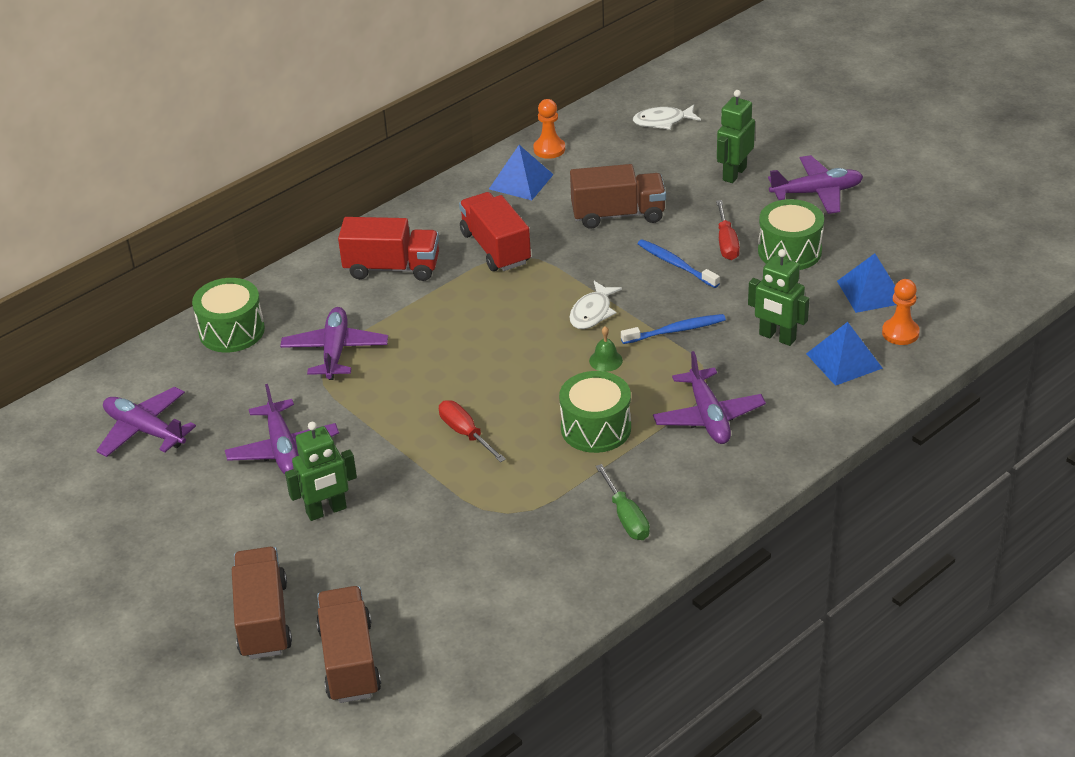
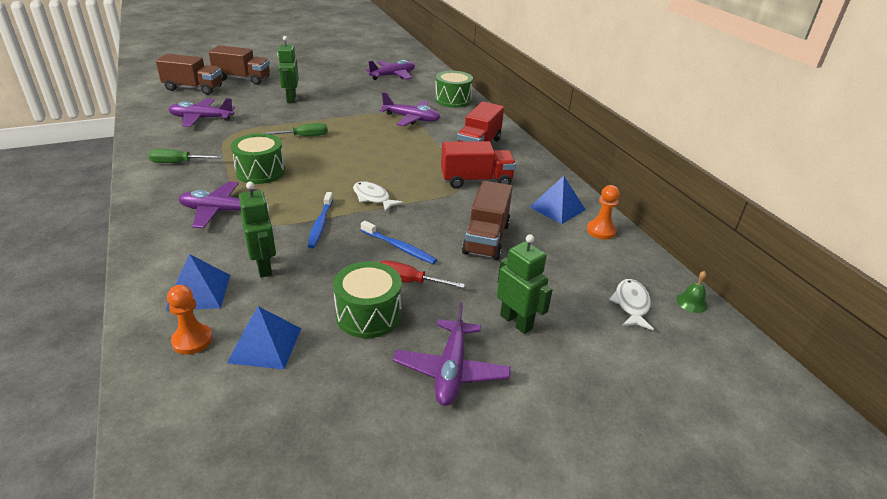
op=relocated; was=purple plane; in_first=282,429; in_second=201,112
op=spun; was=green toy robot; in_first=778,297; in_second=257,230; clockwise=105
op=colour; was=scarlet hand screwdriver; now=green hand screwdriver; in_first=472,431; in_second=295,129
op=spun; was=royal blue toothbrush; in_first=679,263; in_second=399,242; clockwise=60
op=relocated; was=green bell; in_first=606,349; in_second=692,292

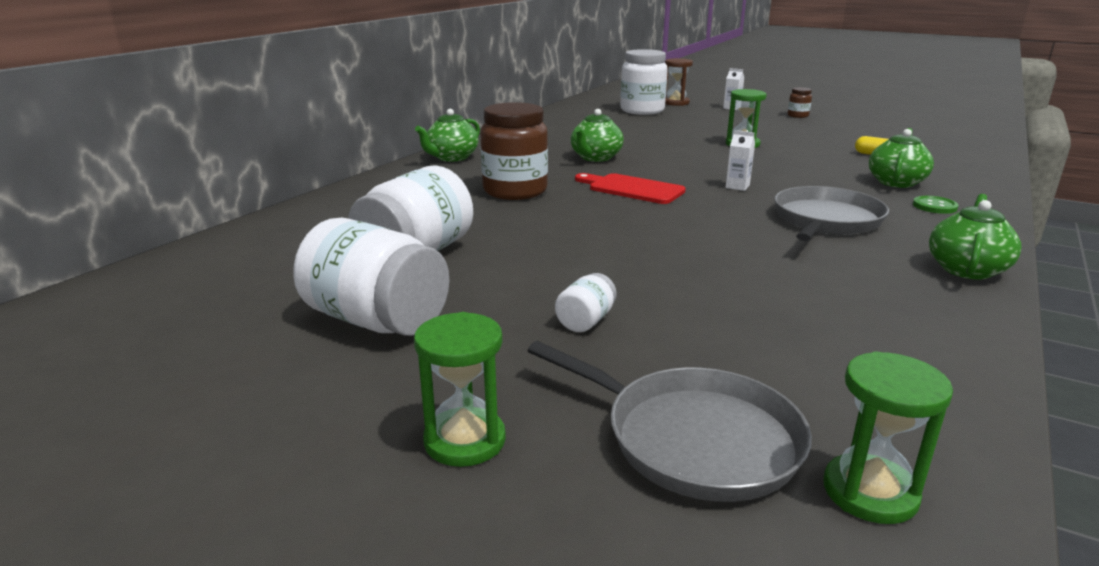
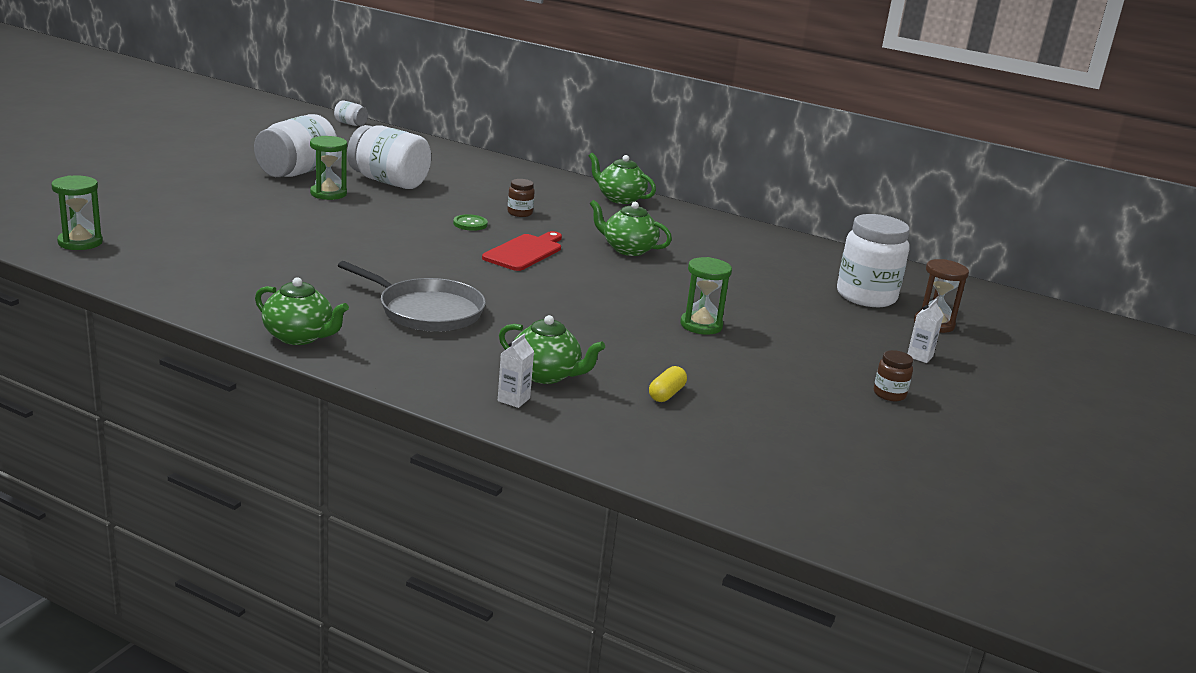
op=relocated; was=green sandglass; in_first=460,389; in_second=328,168
op=relocated; was=snow-white jam jar; in_first=586,302; in_second=351,113
op=relocated; was=green shirt button; in_first=936,205; in_second=470,222
op=relocated; was=snow-white milk carton; in_first=740,160; in_second=516,371
op=size; was=brown jam jar; in_first=514,151; in_second=521,198; ratio=0.46
op=missing; was=grey skillet; in_first=669,421

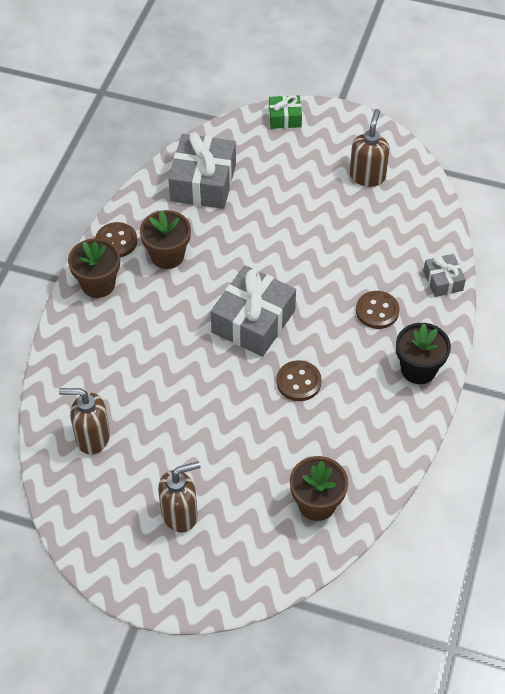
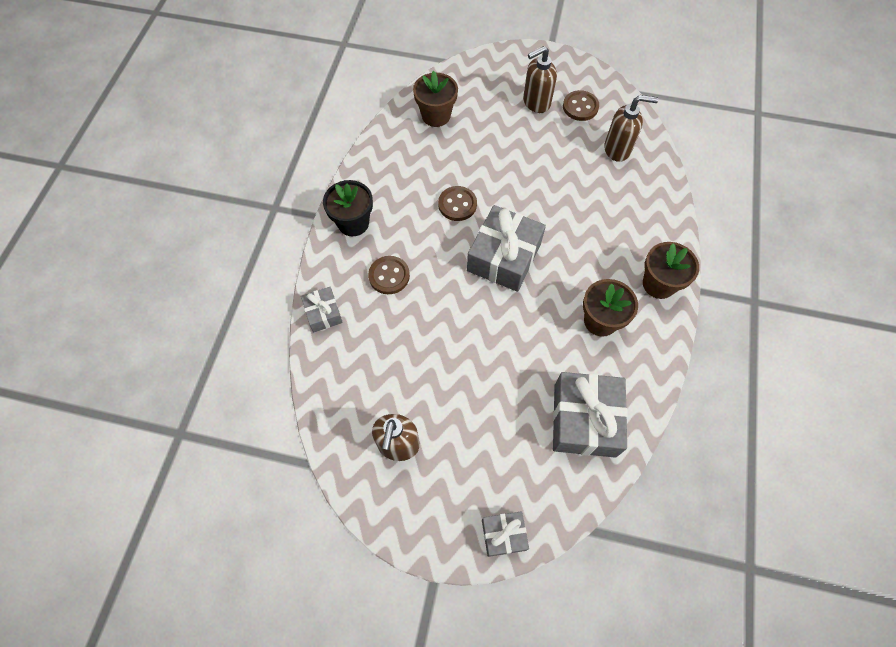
op=colour; was=green gift; now=grey gift; in_first=285,112; in_second=505,534
op=relocated; was=brown shirt button; in_first=116,240; in_second=581,105

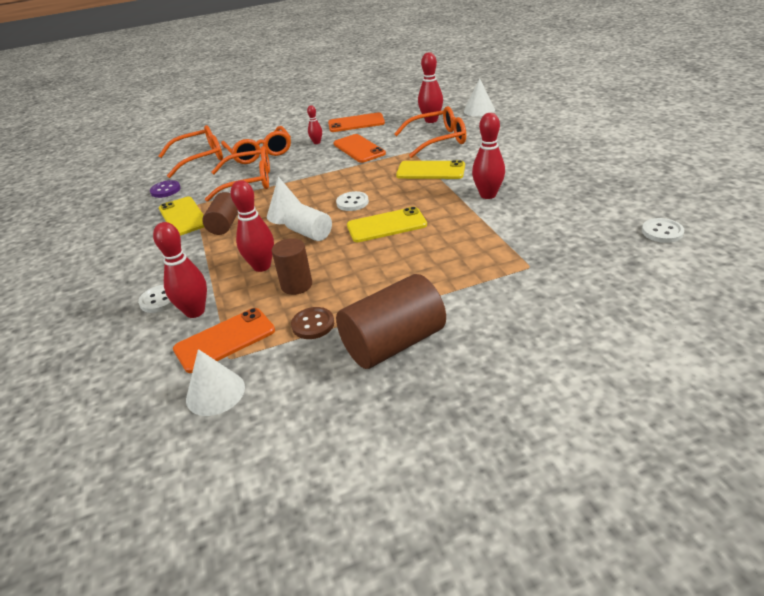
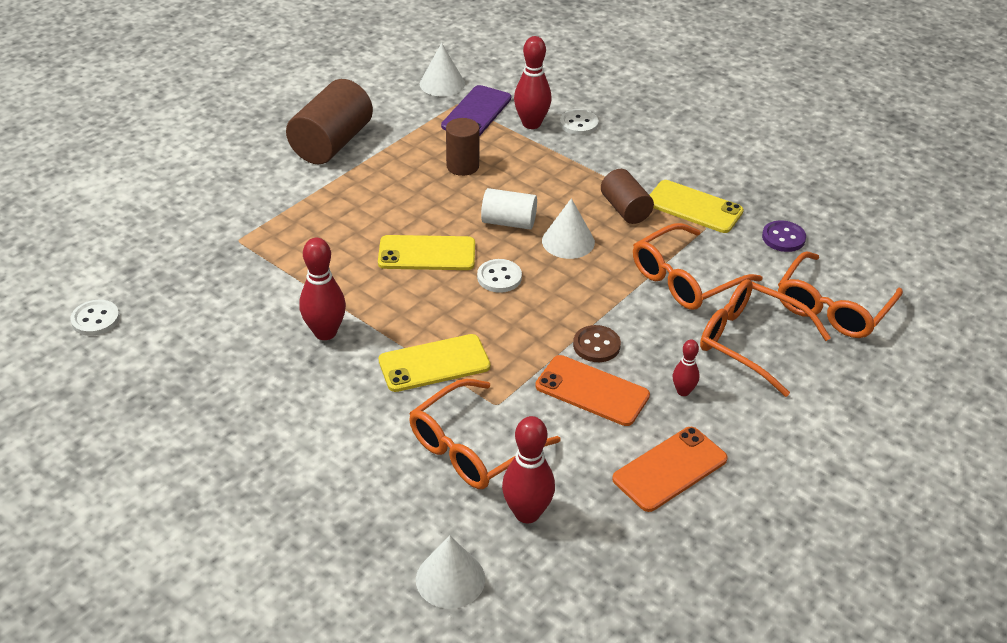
op=spun; was=golden phone; in_first=387,224; in_second=426,252; clockwise=45
op=colour; was=orange phone; now=purple phone; in_first=224,340; in_second=476,110
op=relocated; was=brown shirt button; in_first=312,323; in_second=597,343
op=missing; was=scarlet skittle; in_first=252,226

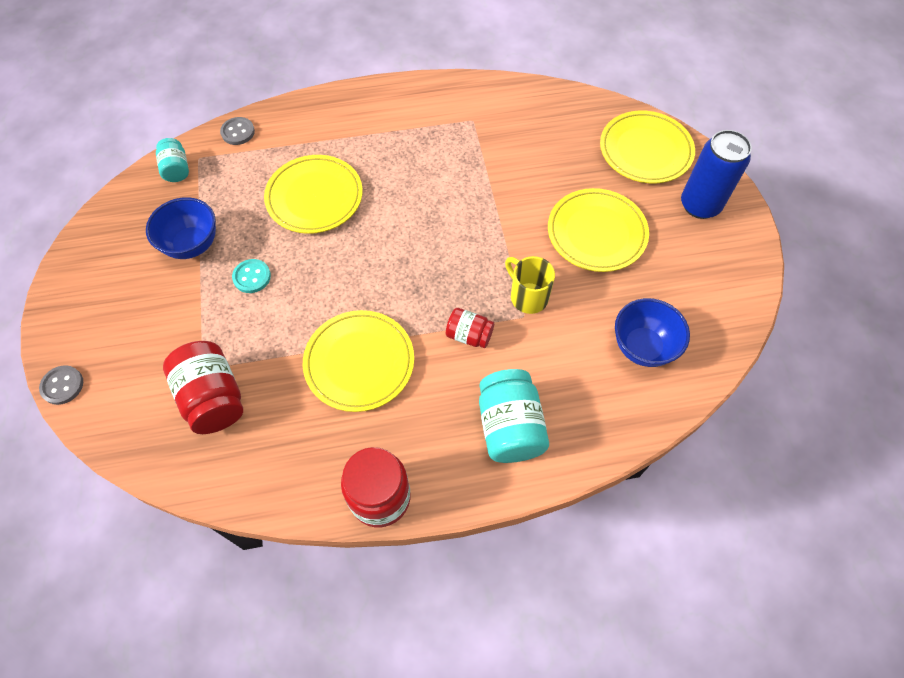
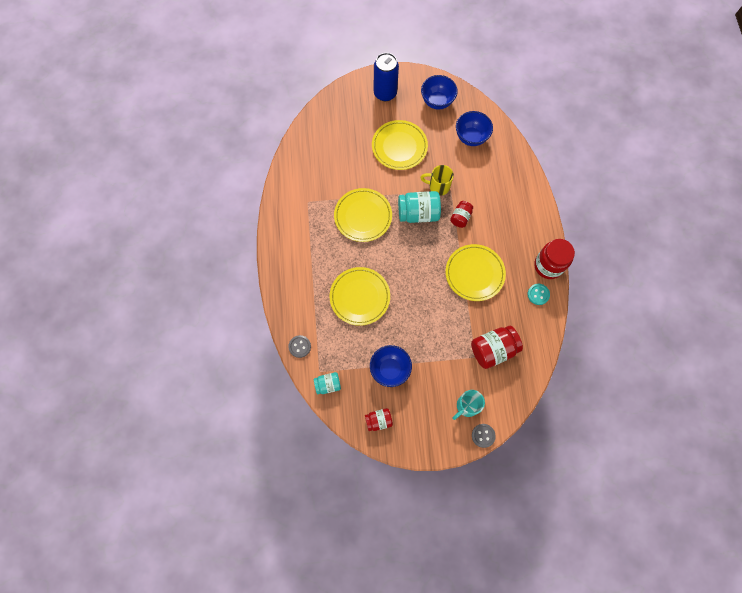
op=relocated; was=golden plate; in_first=647,146; in_second=363,215
op=appeared; now=scarlet jam jar; in_second=379,419
op=relocated; was=turquoise jam jar; in_first=514,416; in_second=419,207
op=spun; was=golden mug; in_first=530,285; in_second=437,180; clockwise=45
op=appeared; now=royal blue serving bowl; in_second=439,92
op=appeared; now=turquoise mug; in_second=469,405
op=relocated; was=turquoise shirt button; in_first=251,276; in_second=539,294

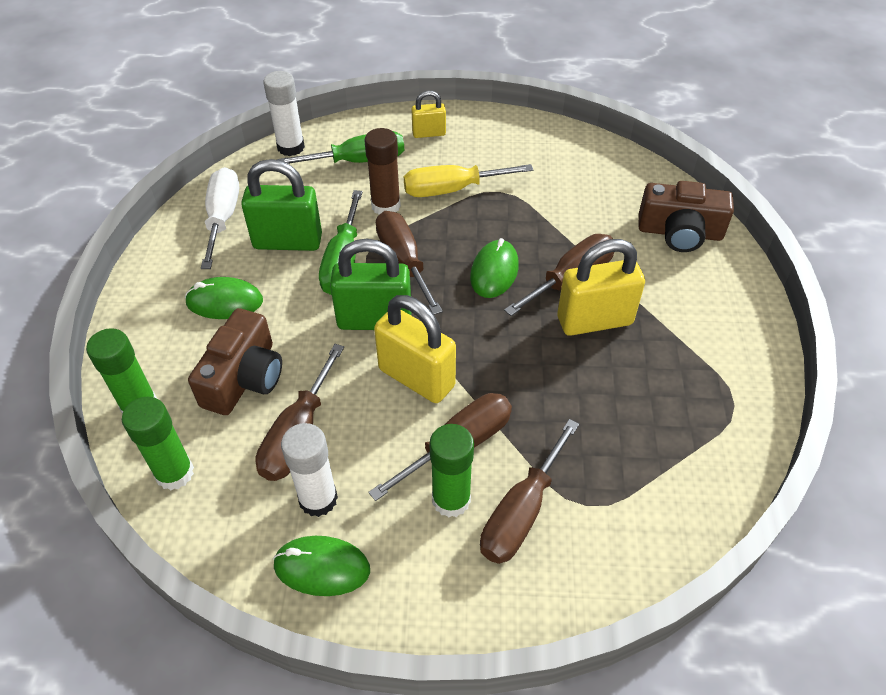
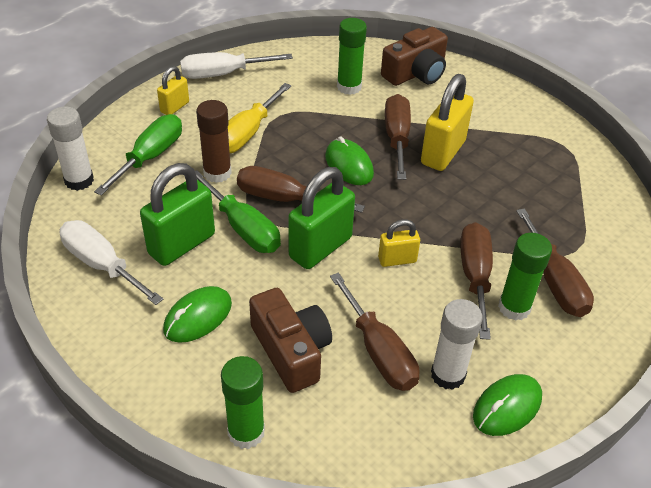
op=appeared; now=snow-white hand screwdriver; in_second=236,65
op=relocated; was=green stick of glue; in_first=158,443; in_second=352,56
op=size; was=golden lock; in_first=415,349; in_second=399,243; ratio=0.55

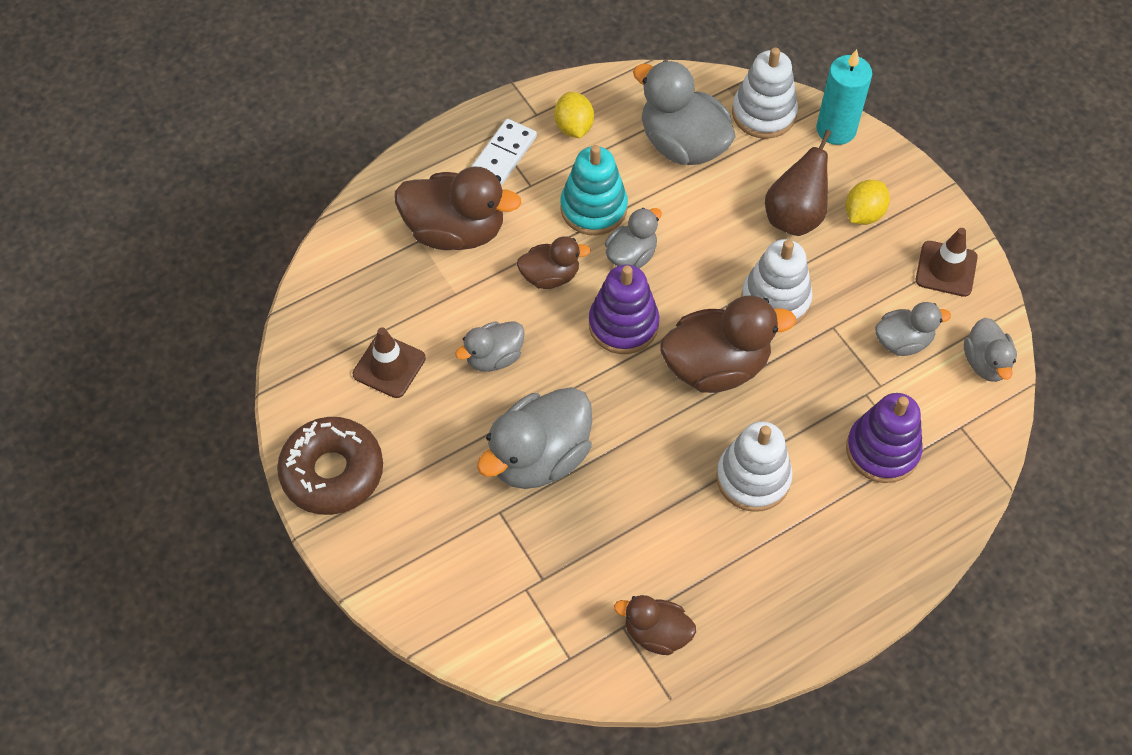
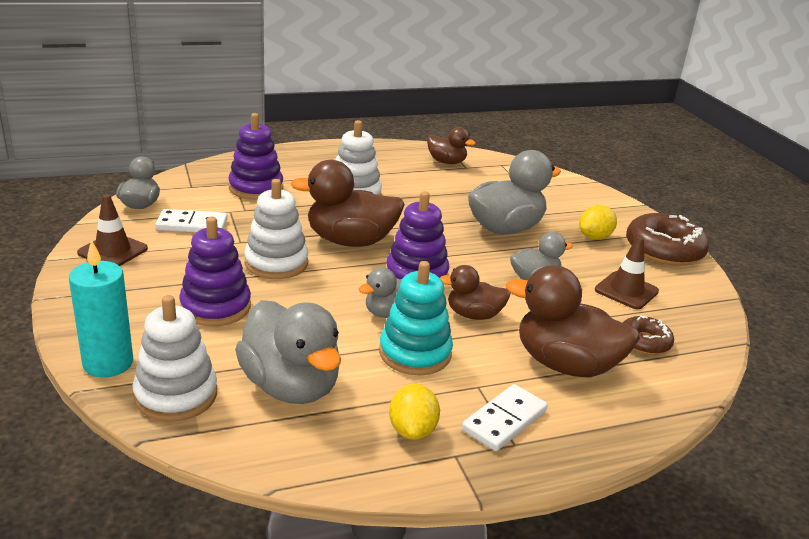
op=exchanged; was=grey toy duck; now=snow-white domino piece; in_first=913,329; in_second=191,221
op=exchanged; was=brown pear fruit; now=purple stacking toy; in_first=798,183; in_second=215,271
op=relocated; was=golden toy lemon; in_first=867,202; in_second=598,222
op=appeared; now=brown doughnut; in_second=648,335

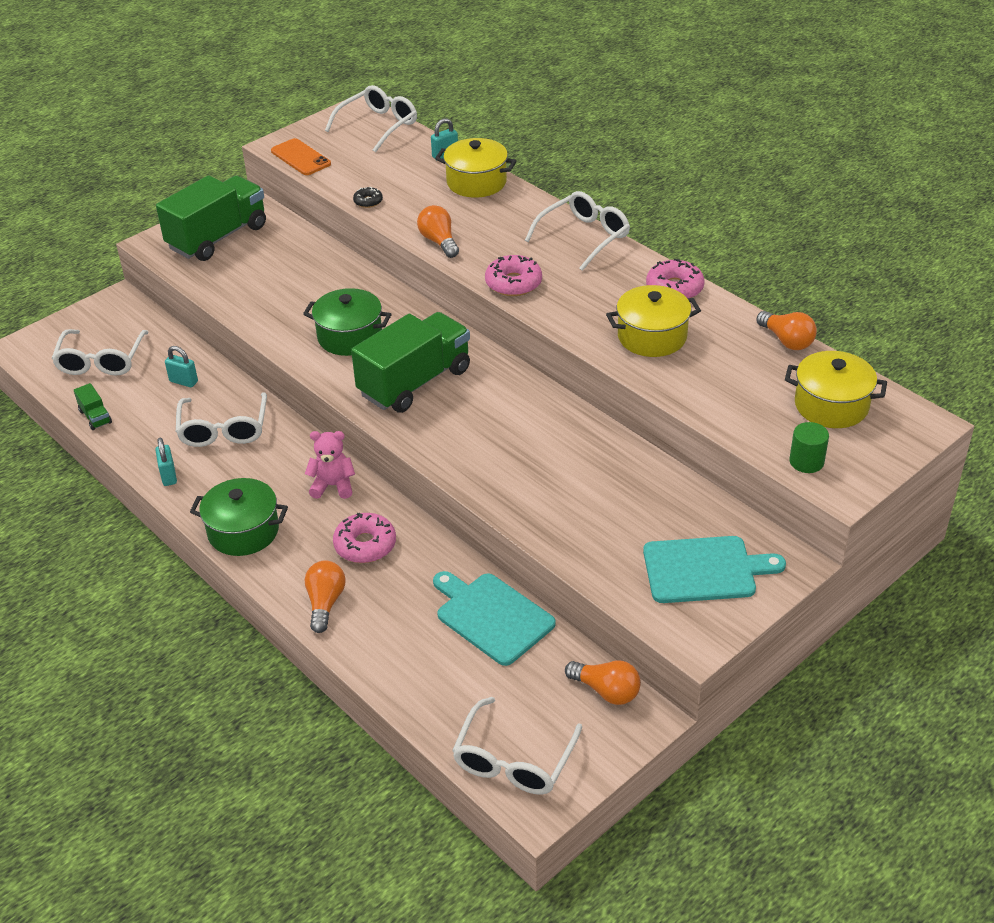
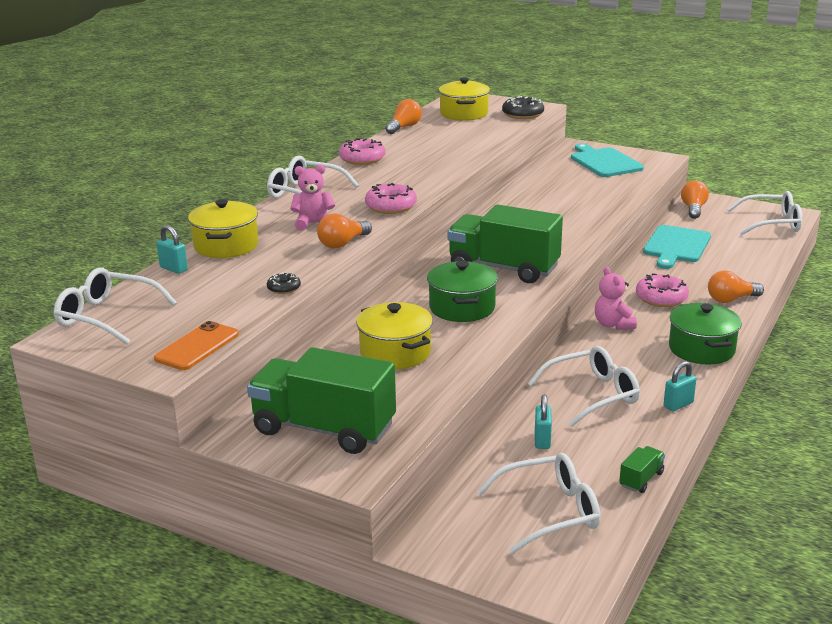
op=appeared; now=rose-pink teddy bear; in_second=312,198
op=relocated; was=golden pot; in_first=653,321; in_second=394,336
op=exchanged; was=green solid cylinder; now=ebony doughnut; in_first=809,447; in_second=523,107

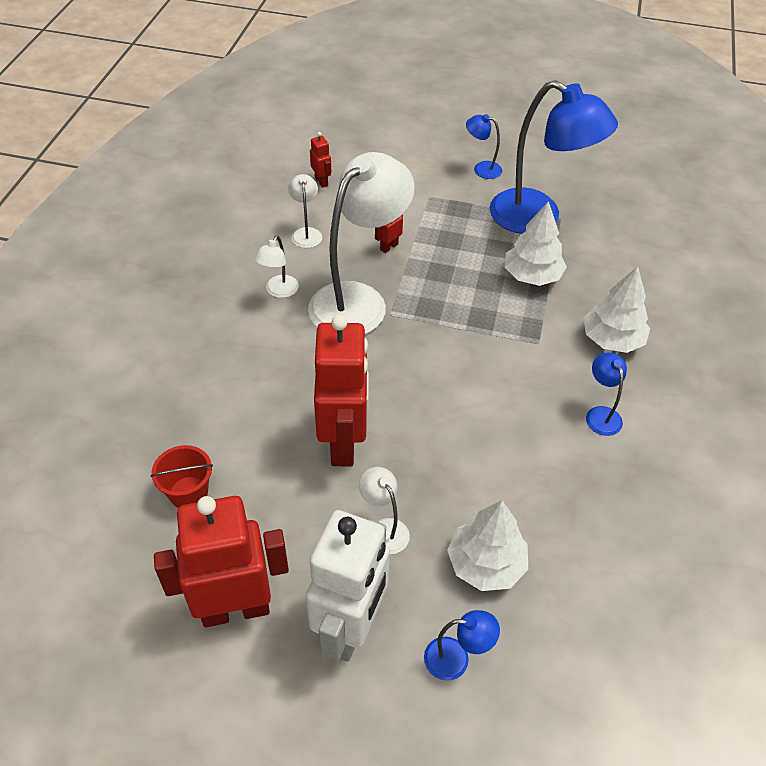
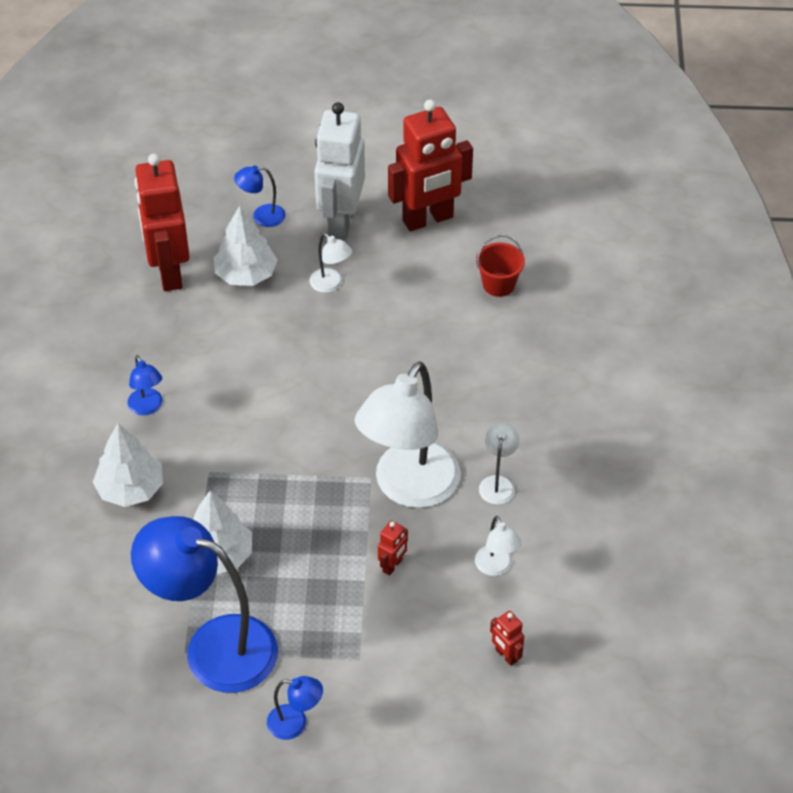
op=relocated; was=scarlet toy robot; in_first=341,390; in_second=162,222

